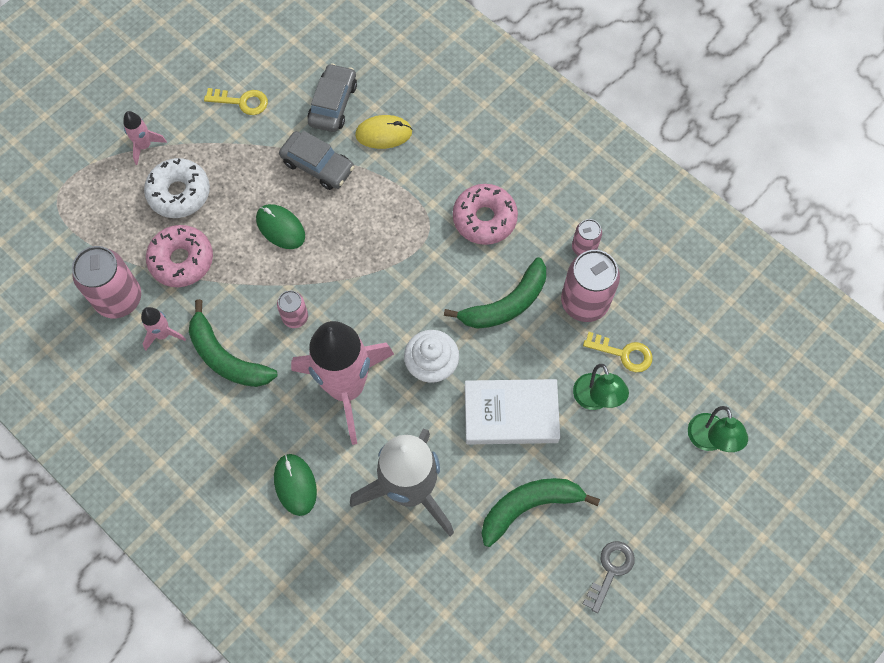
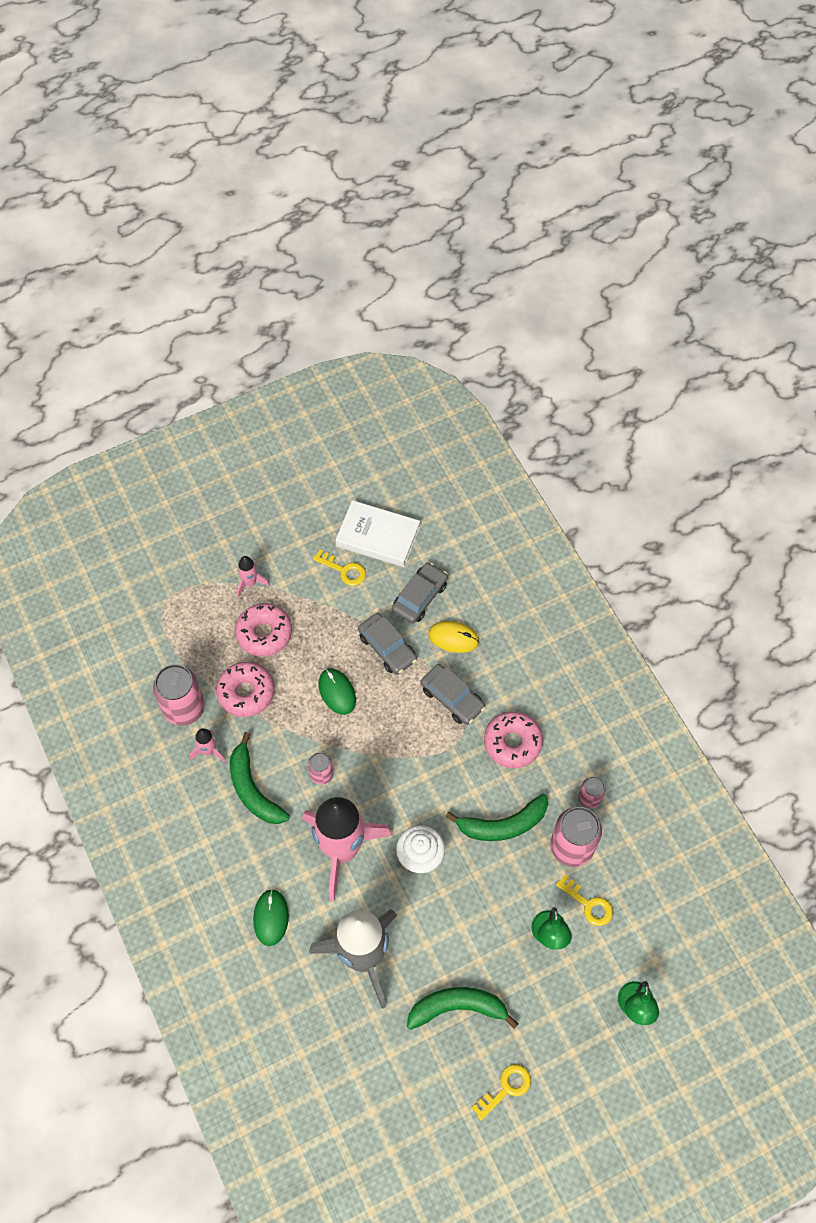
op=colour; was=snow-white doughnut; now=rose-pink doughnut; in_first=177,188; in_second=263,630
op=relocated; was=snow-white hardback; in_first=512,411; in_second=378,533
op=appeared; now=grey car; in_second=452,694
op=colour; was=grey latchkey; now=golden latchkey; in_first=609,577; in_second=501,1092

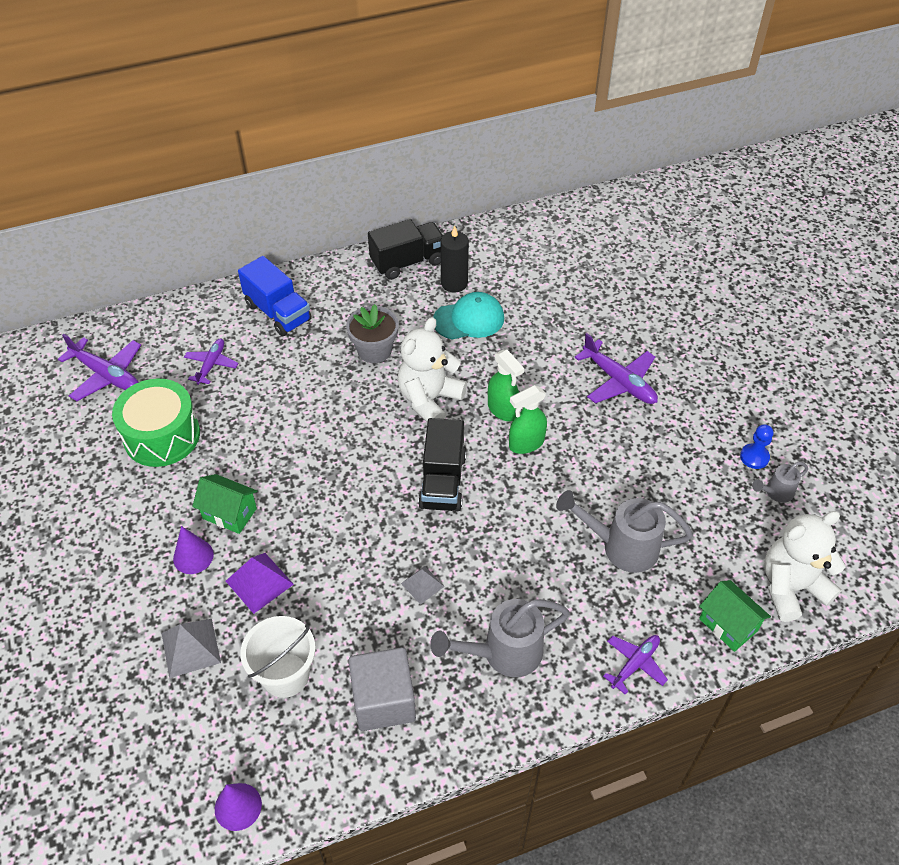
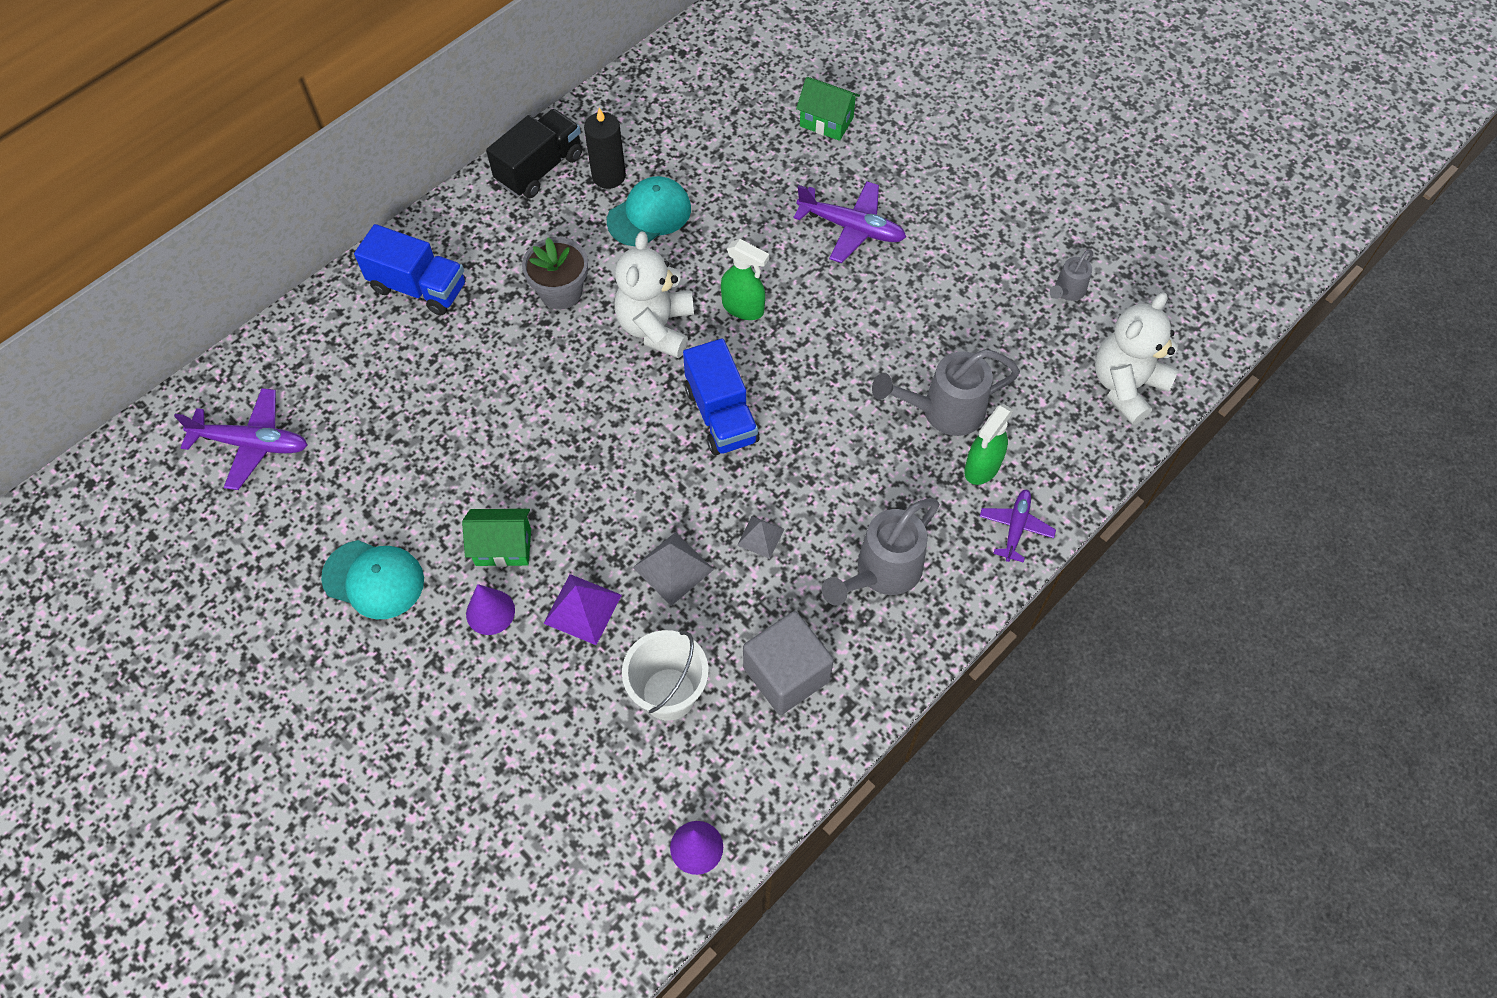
op=appeared; now=turquoise peaked cap; in_second=372,579
op=relocated; was=grey pyramid shape; in_first=191,648; in_second=673,569
op=colour; was=ebony truck; now=royal blue truck; in_first=442,464; in_second=721,396
op=relocated; was=green house; in_first=735,616; in_second=828,109
op=relocated; was=green spray bottle; in_first=528,419; in_second=989,444
op=missing; was=green drum; in_first=156,423
op=missing; was=purple plane; in_first=211,362
op=missing; was=royal blue game pawn; in_first=756,446

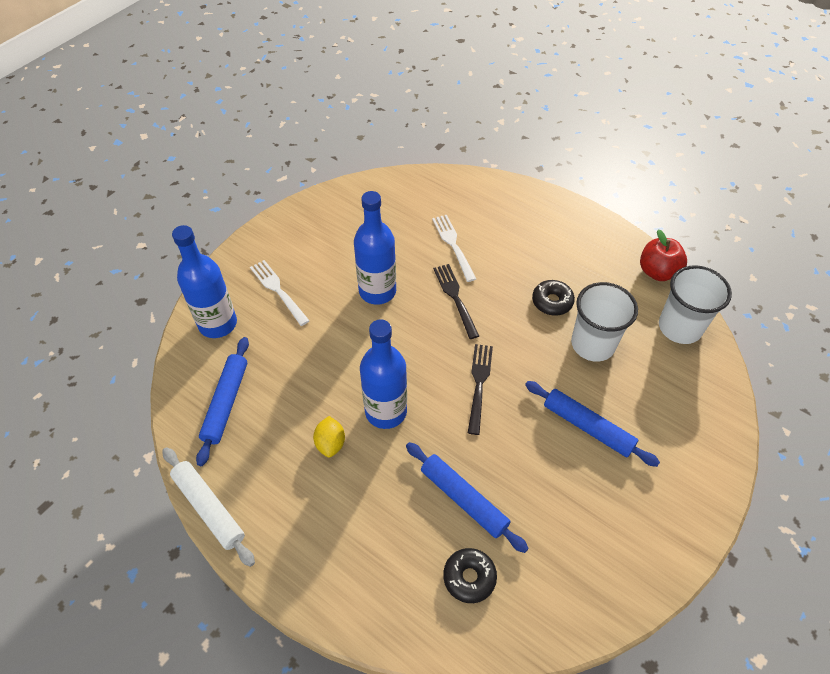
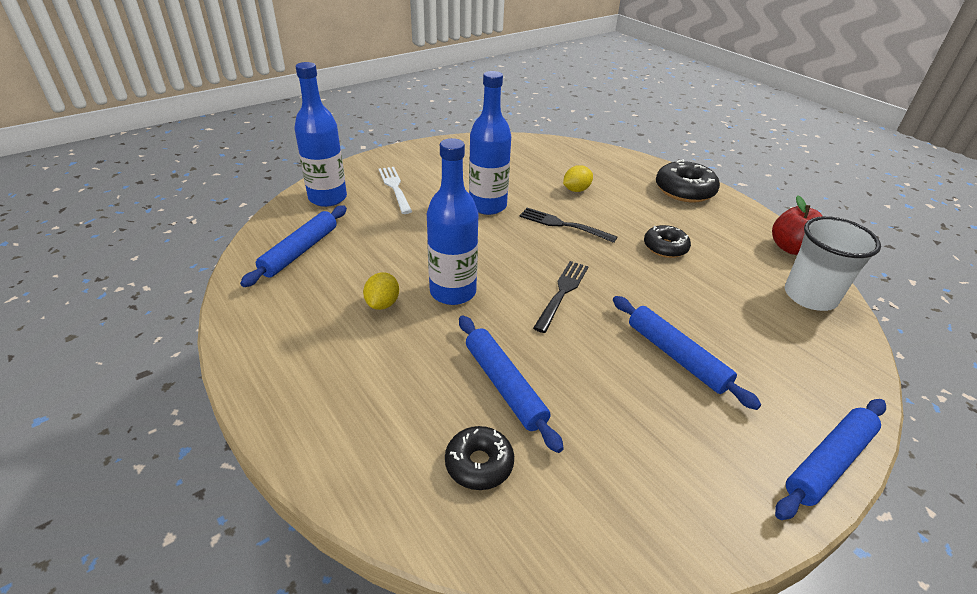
op=spun; was=ebony dinner fork; in_first=456,301; in_second=568,225; clockwise=-60
op=exchanged; was=snow-white dinner fork; now=golden toy lemon; in_first=454,248; in_second=578,178
op=appeared; now=ebony doughnut; in_second=688,180
op=appeared; now=royal blue rolling pin; in_second=830,459
op=missing; was=snow-white rolling pin; in_first=208,507
op=missing; was=snow-white beaker; in_first=604,322

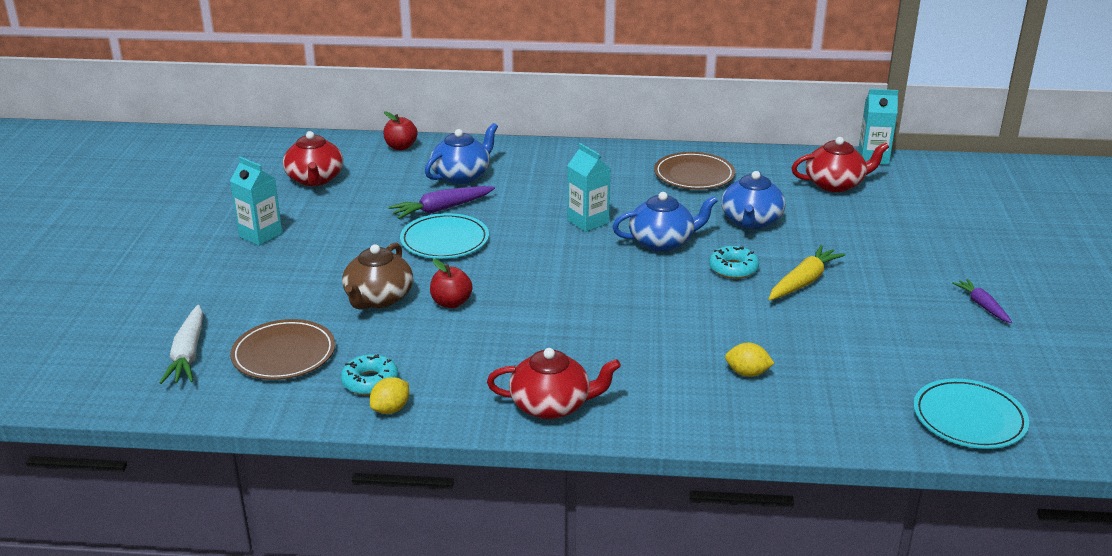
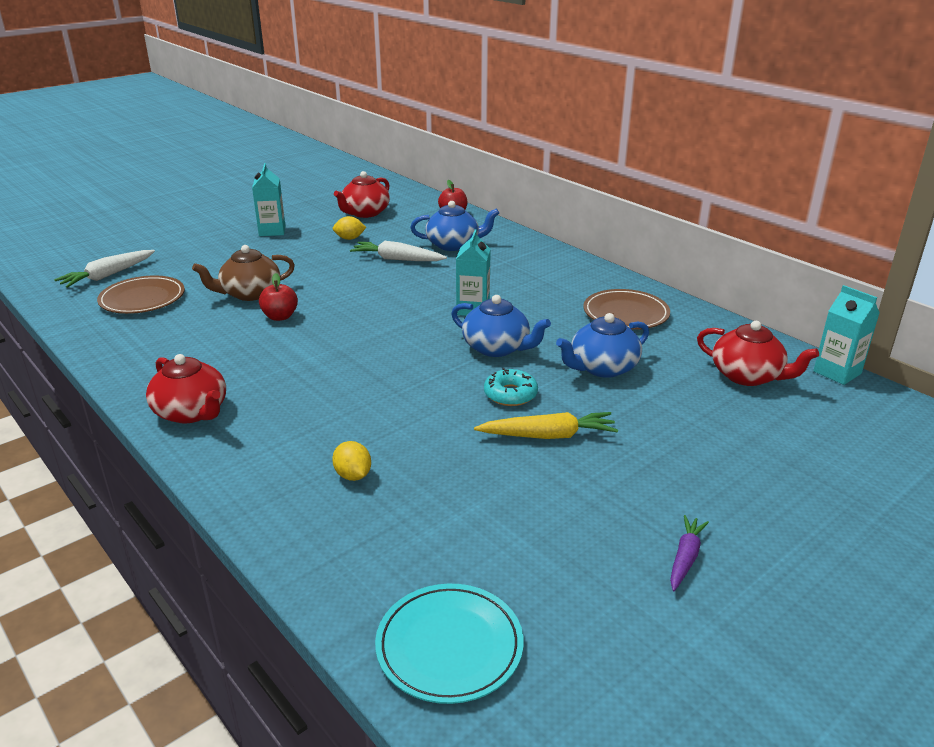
op=relocated; was=golden toy lemon; in_first=389,395; in_second=349,228
op=colour; was=purple carrot; now=snow-white carrot; in_first=441,202; in_second=398,251
op=missing; was=turquoise doughnut; in_first=369,374
op=missing; was=turquoise plate; in_first=444,236

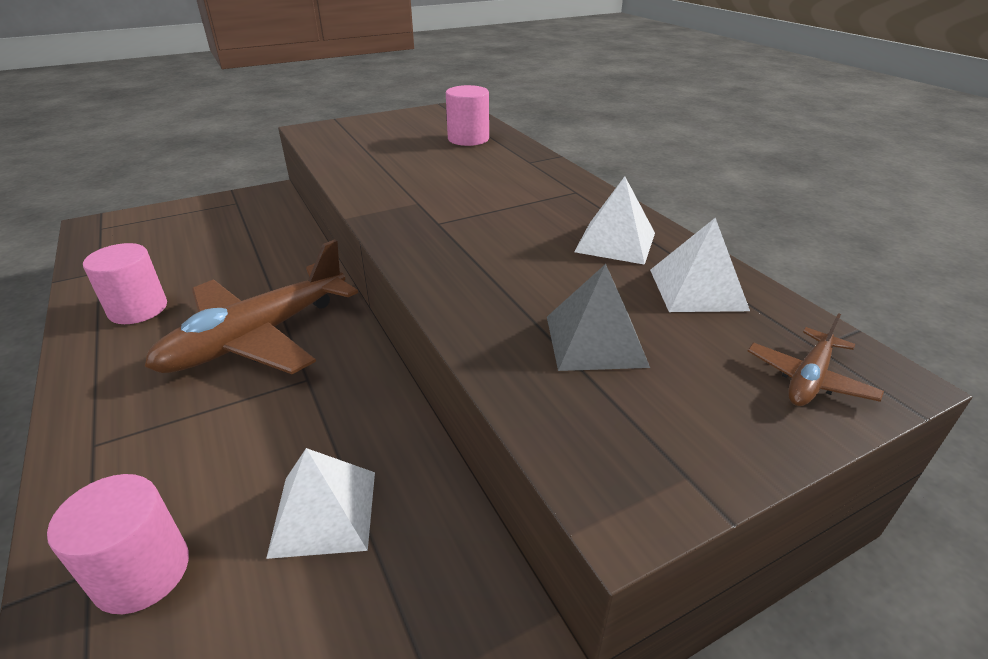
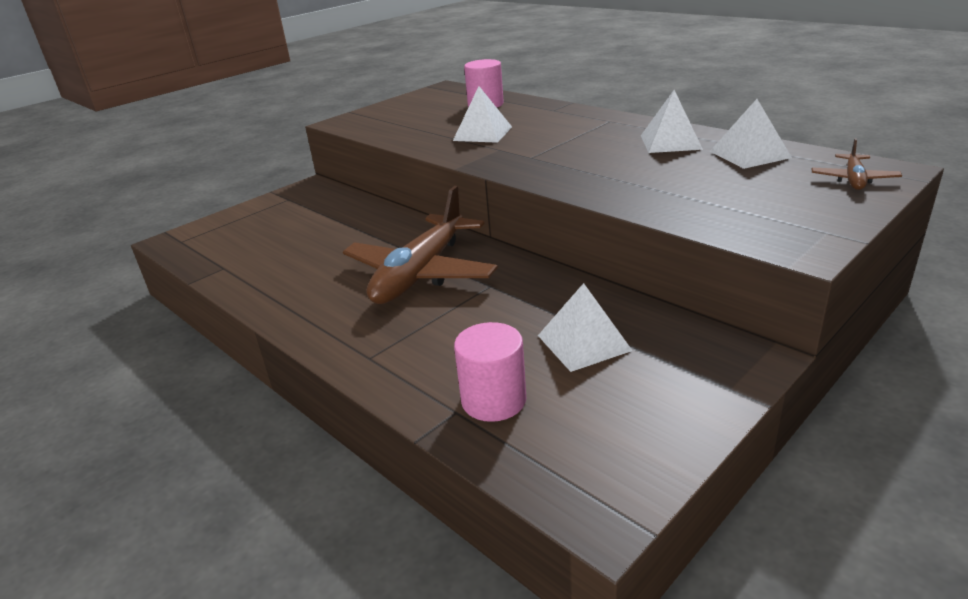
op=appeared; now=snow-white pyramid shape; in_second=482,114
op=missing; was=rose-pink solid cylinder; in_first=125,283
op=missing; was=grey pyramid shape; in_first=598,317

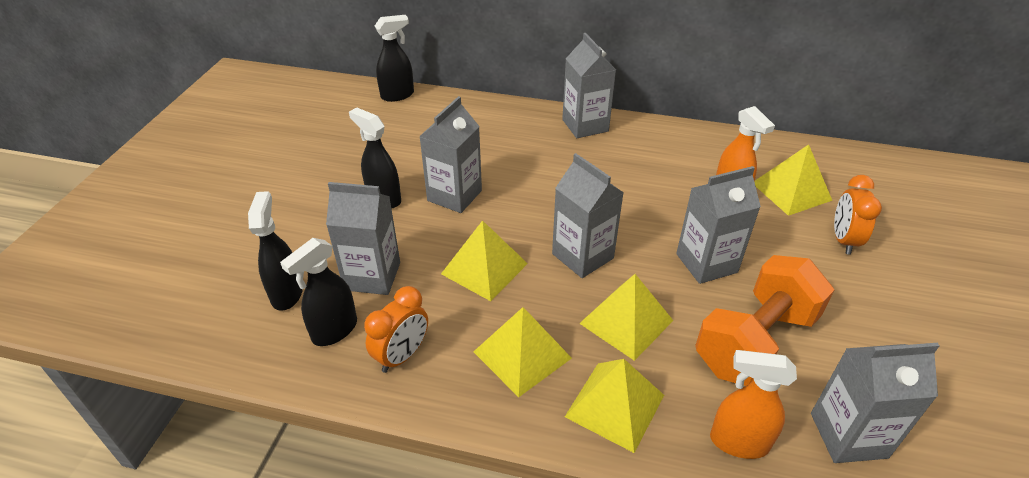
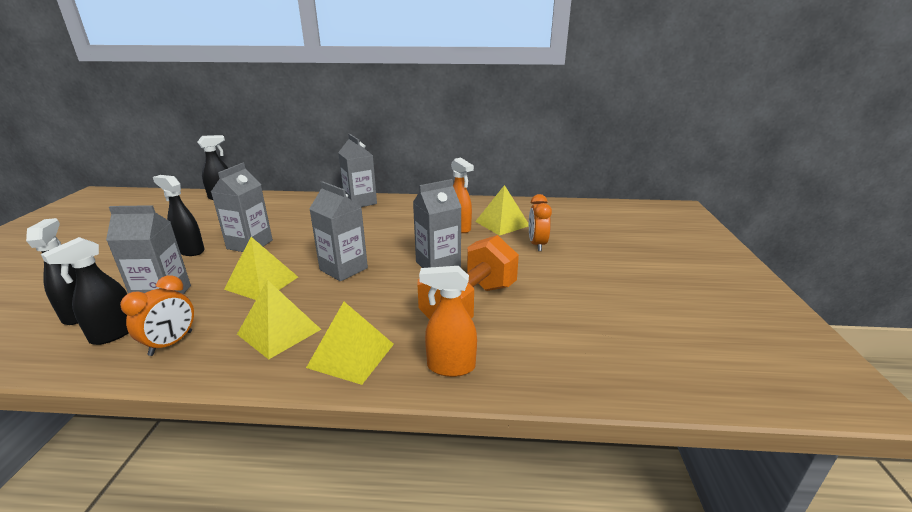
op=missing; was=golden pyramid shape; in_first=626,317
op=missing; was=grey milk carton; in_first=875,403

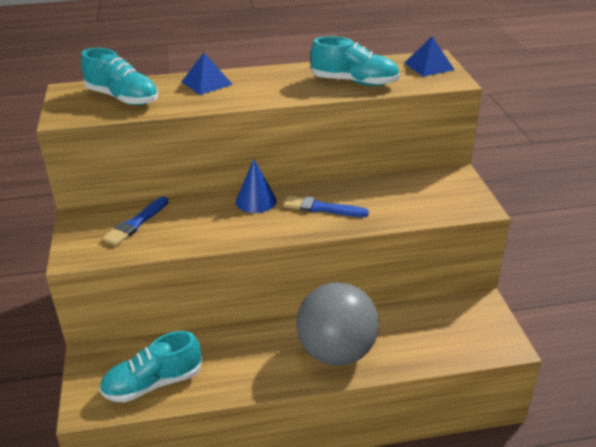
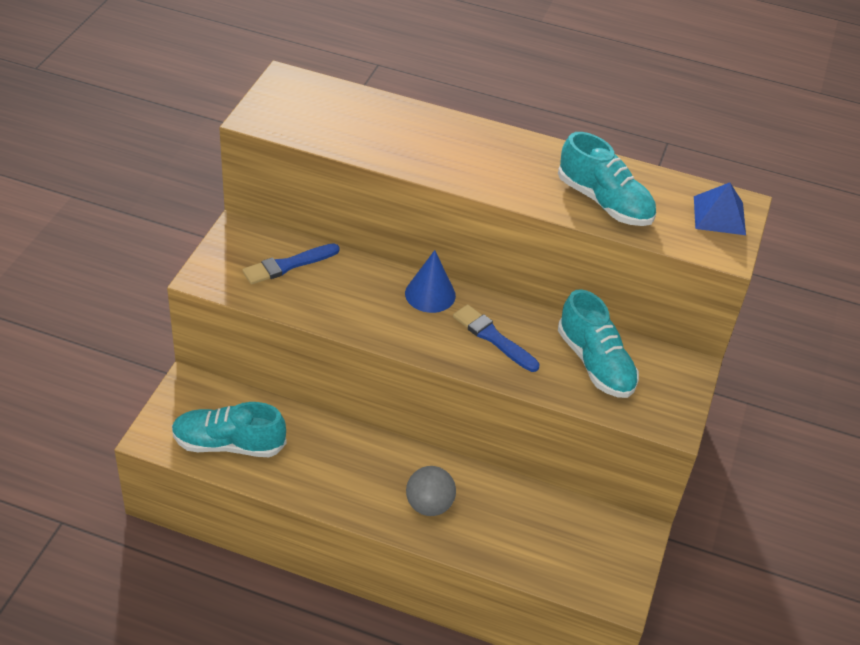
op=size; was=grey ball; in_first=337,324; in_second=431,491; ratio=0.52
op=relocated; was=turquoise shoe; in_first=119,76; in_second=598,343
op=missing; was=royal blue pyramid shape; in_first=207,74

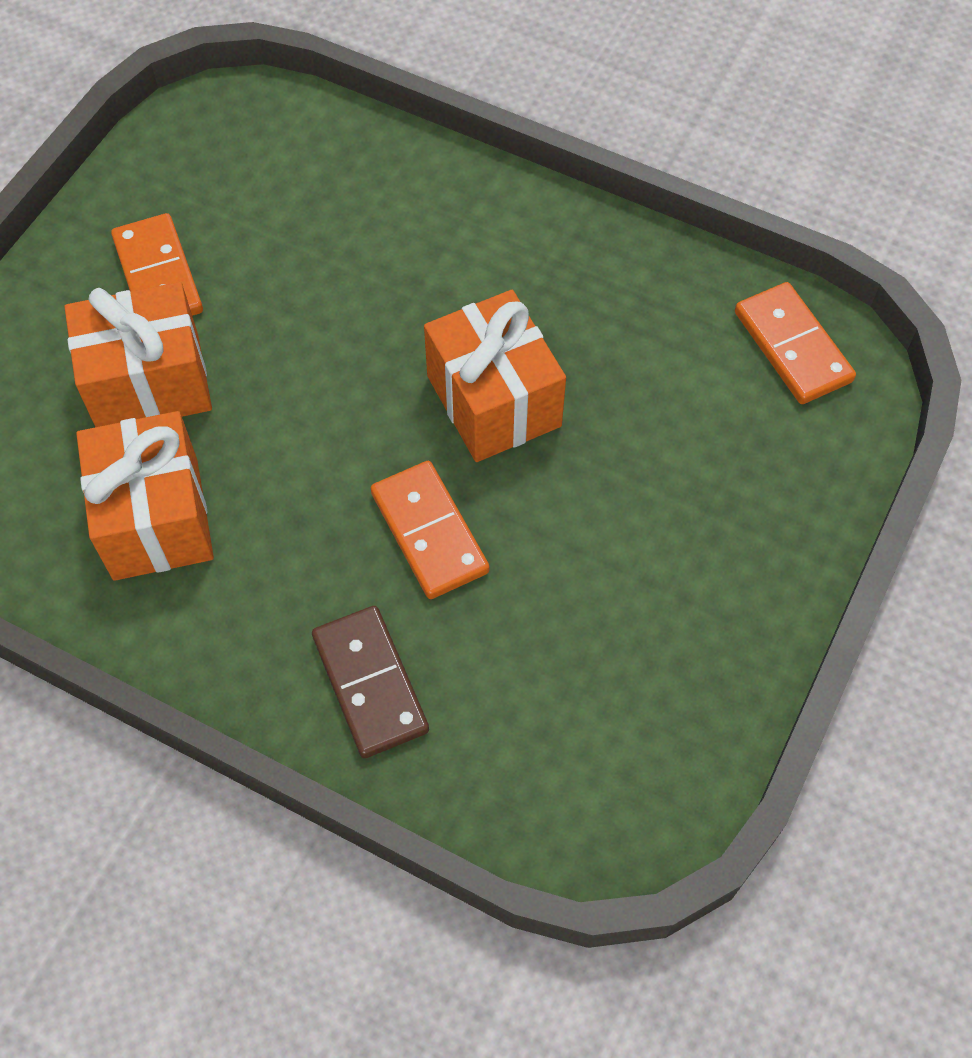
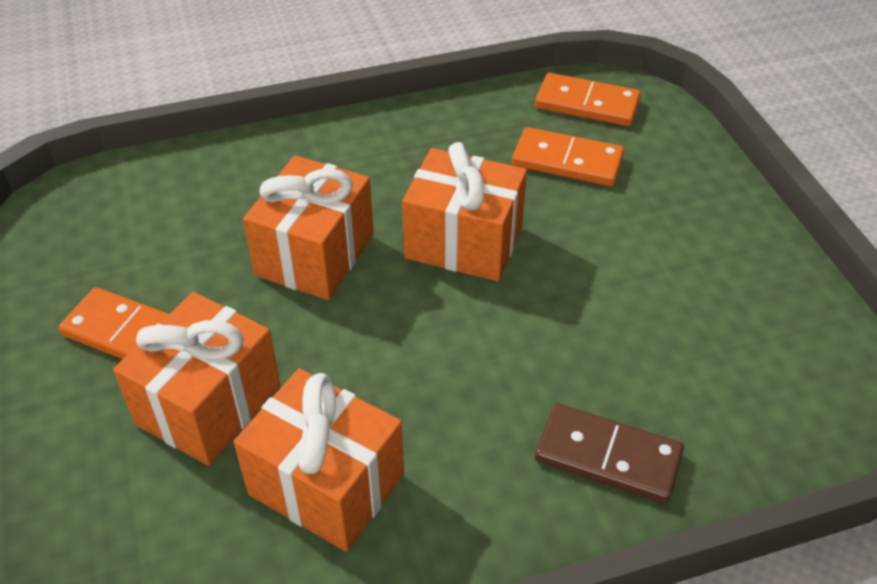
op=appeared; now=orange gift; in_second=308,227
op=relocated; was=orange domino piece; in_first=430,530; in_second=568,156

